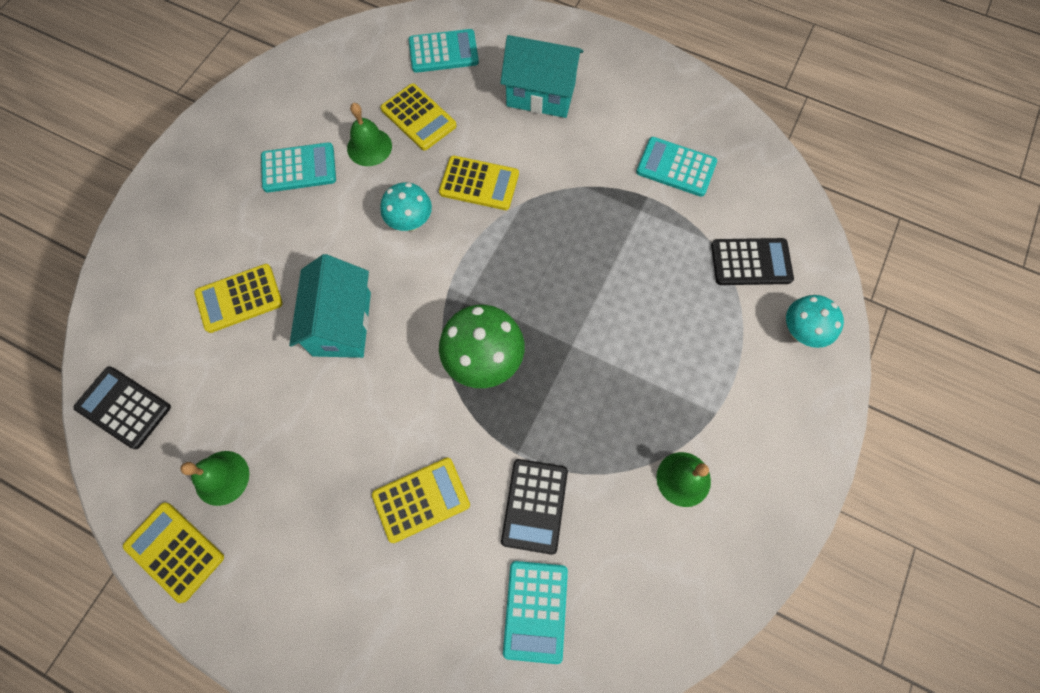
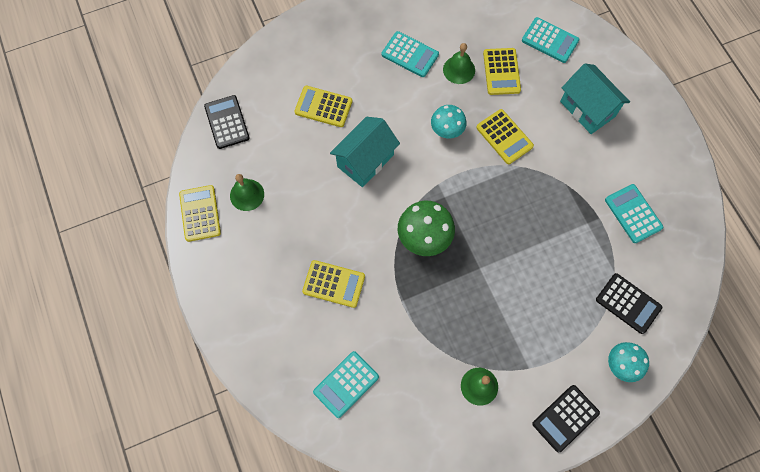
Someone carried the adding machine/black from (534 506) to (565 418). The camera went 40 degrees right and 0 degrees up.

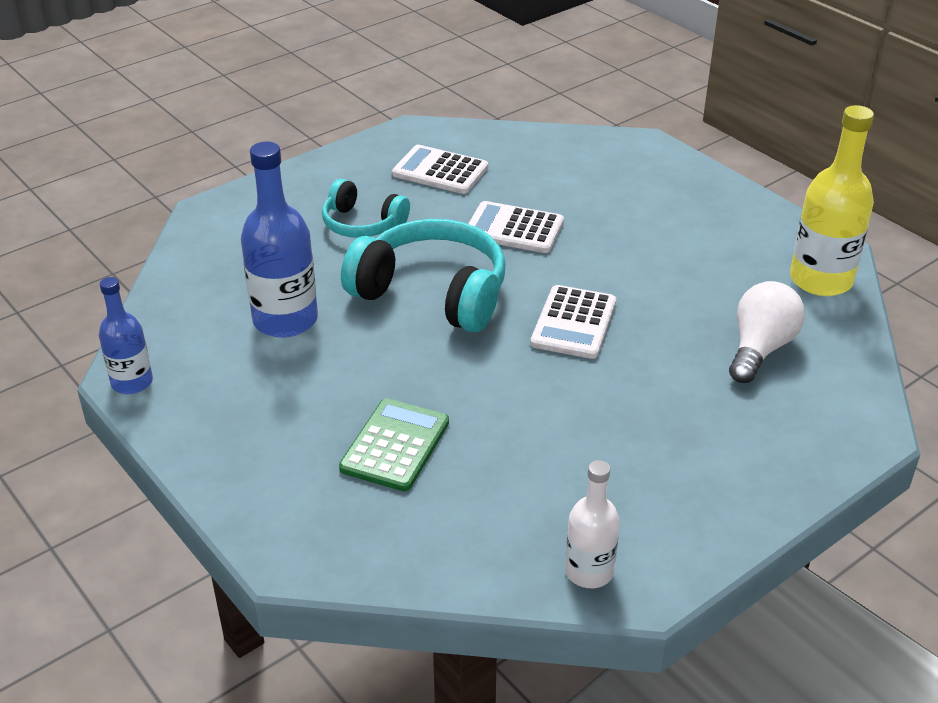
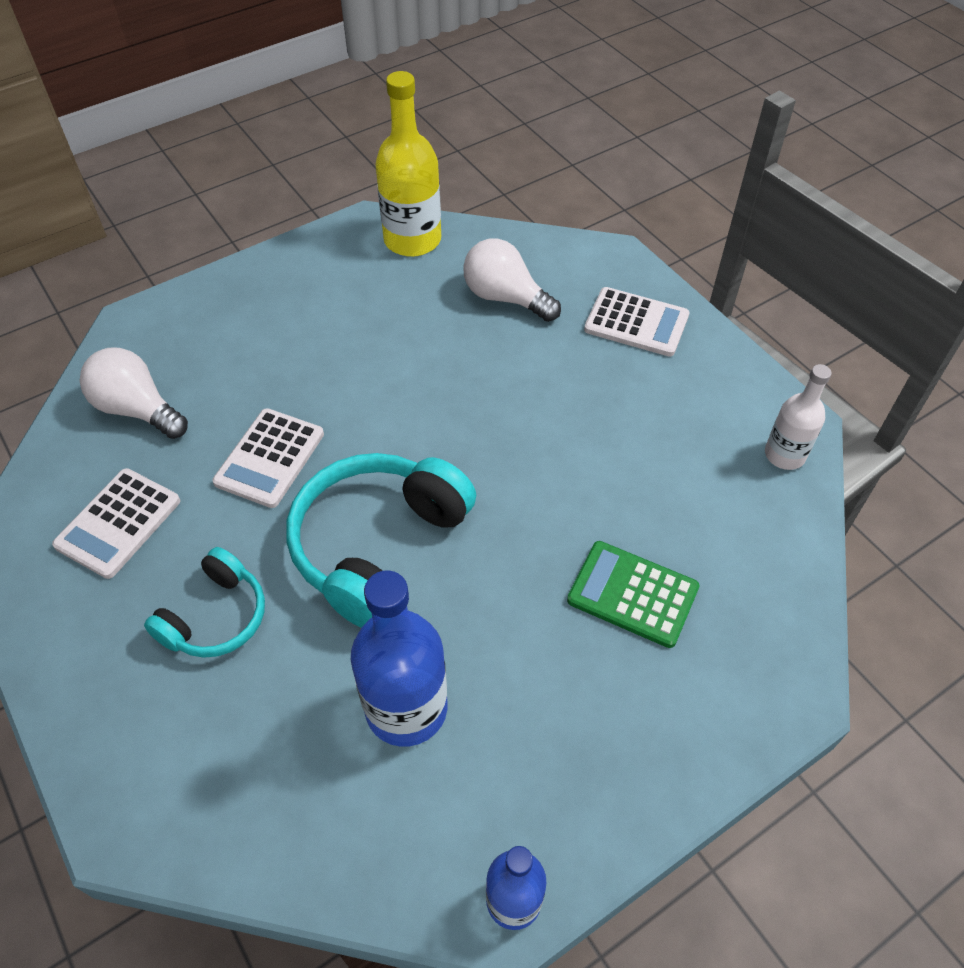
Someone carried the adding machine/pure white from (573 323) to (636 323). Someone put down the light bulb/pure white at (137 409). The camera went 85 degrees left and 15 degrees up.

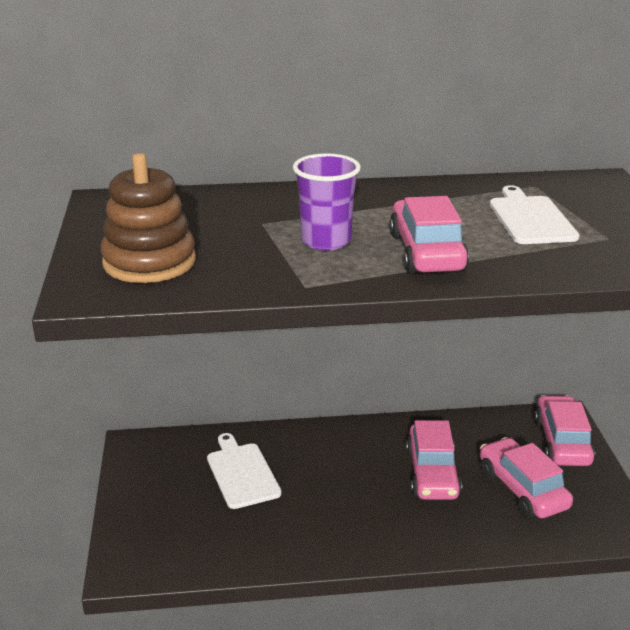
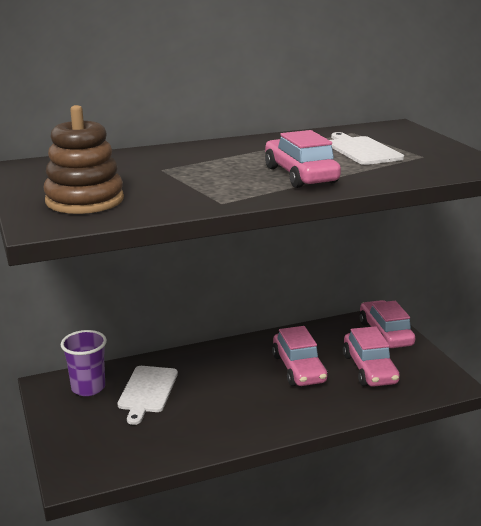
Someone rotated the chopping board/pure white at (242 473) by 135 degrees counterclockwise. Someone carried the tumbler/royal purple from (326 241) to (88 388). Someone rotated the car/pink at (522 489) by 150 degrees counterclockwise. The camera went 15 degrees left and 5 degrees down.

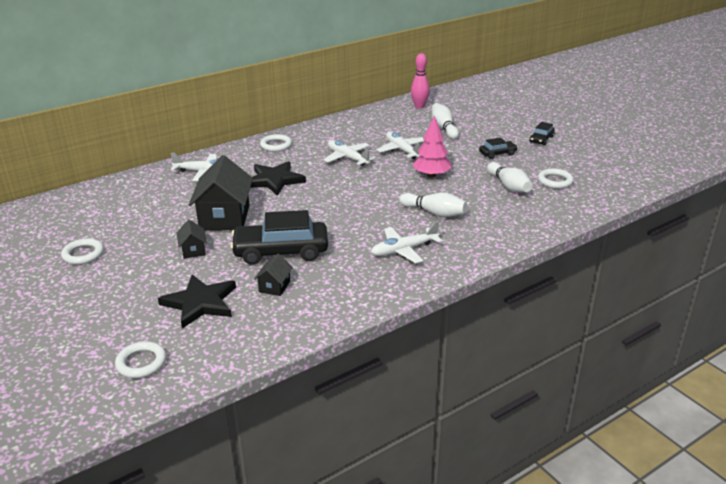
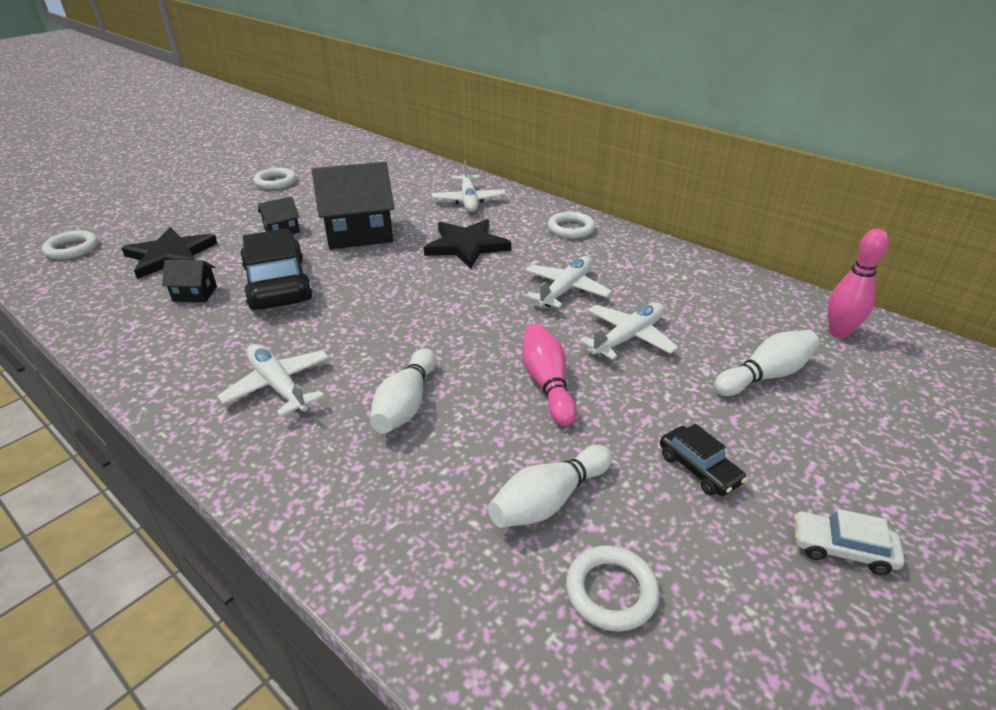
Someone swapped the tree/pink at (431 175) for the skittle/pink at (547 384). Someone repainted the car/black at (541 139), which became the car/pure white at (842 549). The camera went 75 degrees right and 5 degrees up.

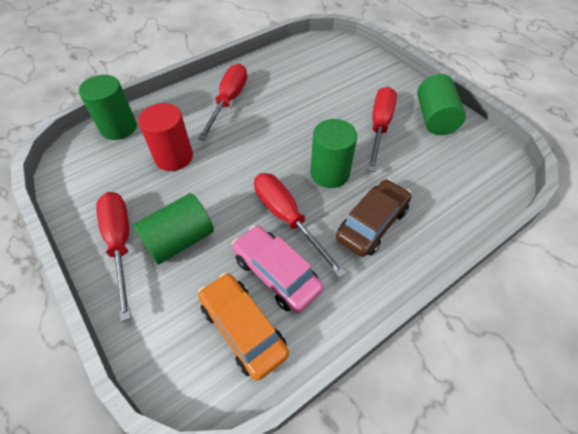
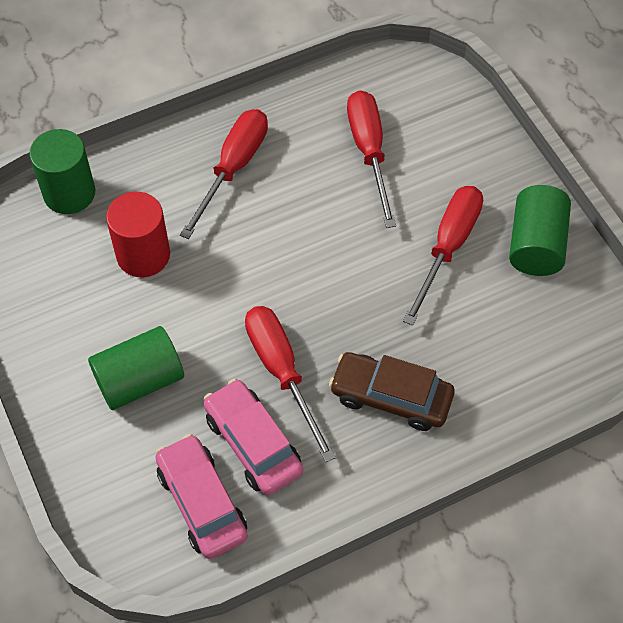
Someone carried the flat screwdriver/crimson from (120 243) to (369 152). Someone repainted the car/orange at (243 329), which became the car/pink at (202 503). Someone took away the solid cylinder/green at (330 173). Someone rotated the car/russet at (372 224) by 120 degrees counterclockwise. The camera went 10 degrees right and 5 degrees up.

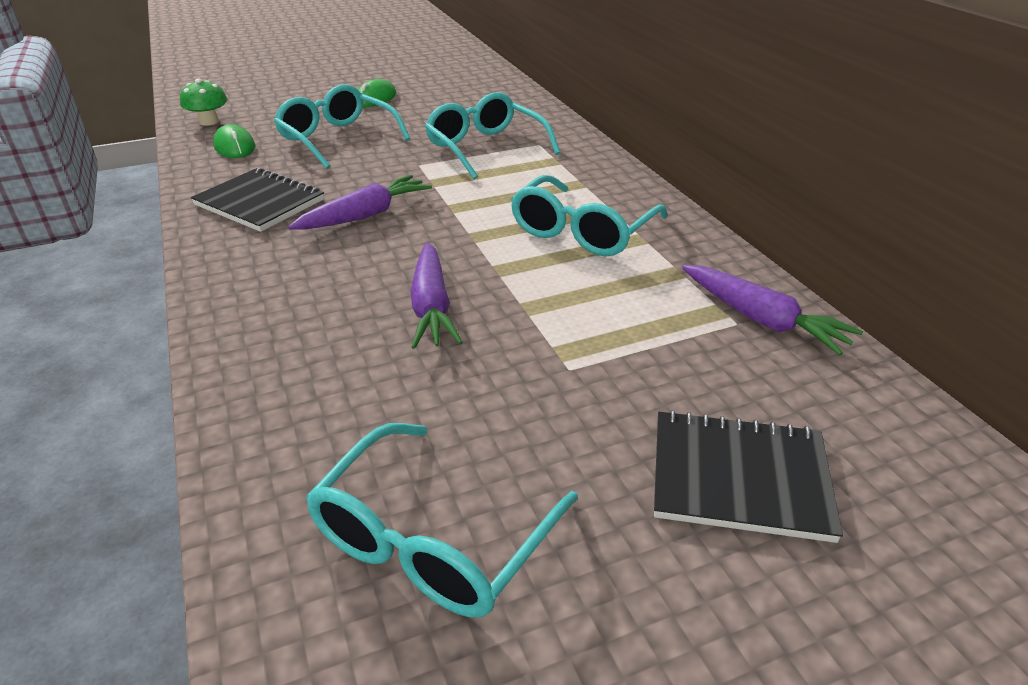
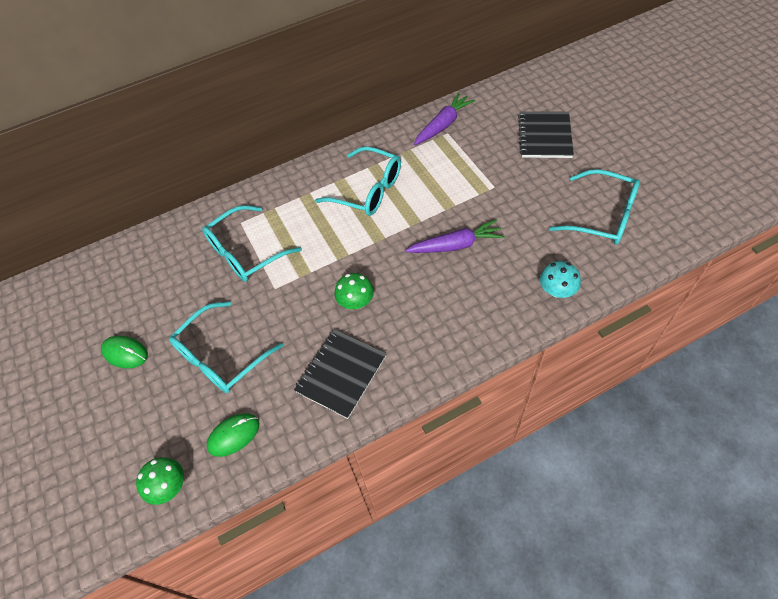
Someone swapped the toy carrot/royal purple at (365 215) for the mushroom/green at (356 301). Someone put down the mushroom/turquoise at (557 290). The camera went 90 degrees left and 20 degrees up.

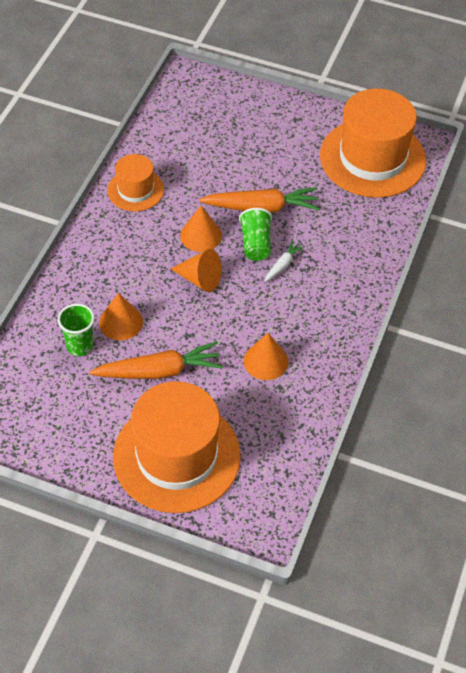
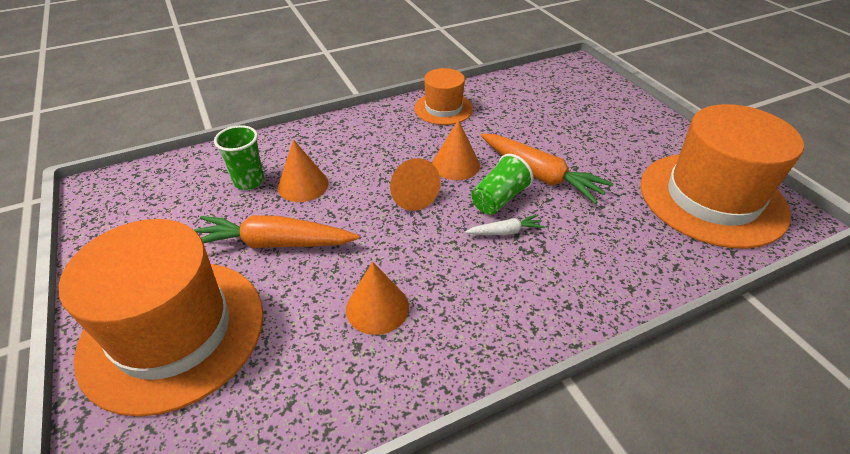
Someone rotated the toy carrot/orange at (159 371) by 150 degrees clockwise. The camera went 45 degrees right and 10 degrees down.

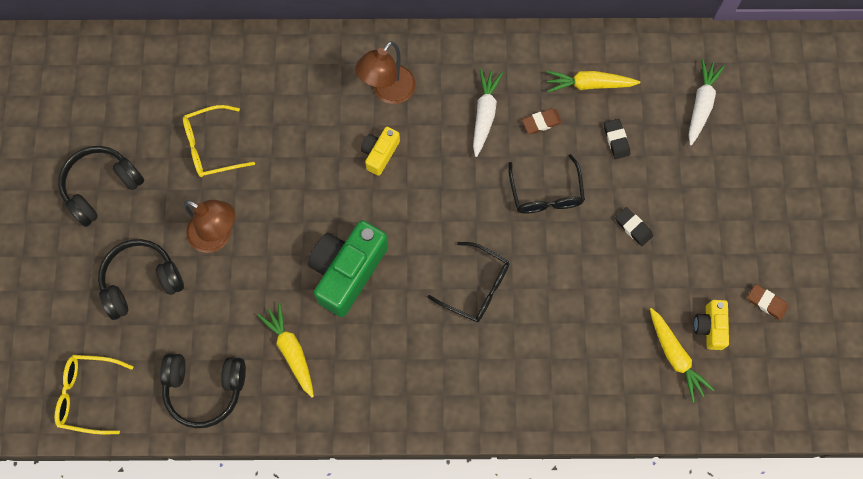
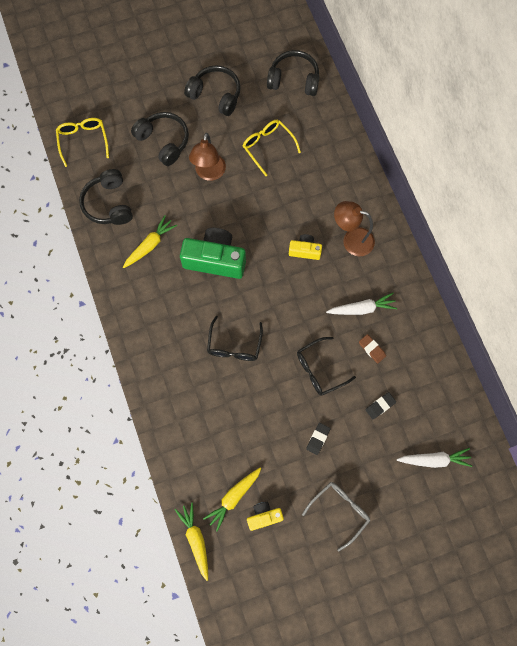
Someone carried the toy carrot/yellow from (589 84) to (195 540). Someone took away the eraser/russet at (766 303). Someone put down the headphones/black at (294 80). Someone put down the eyeglasses/gray at (340 511). The camera went 70 degrees right and 0 degrees up.

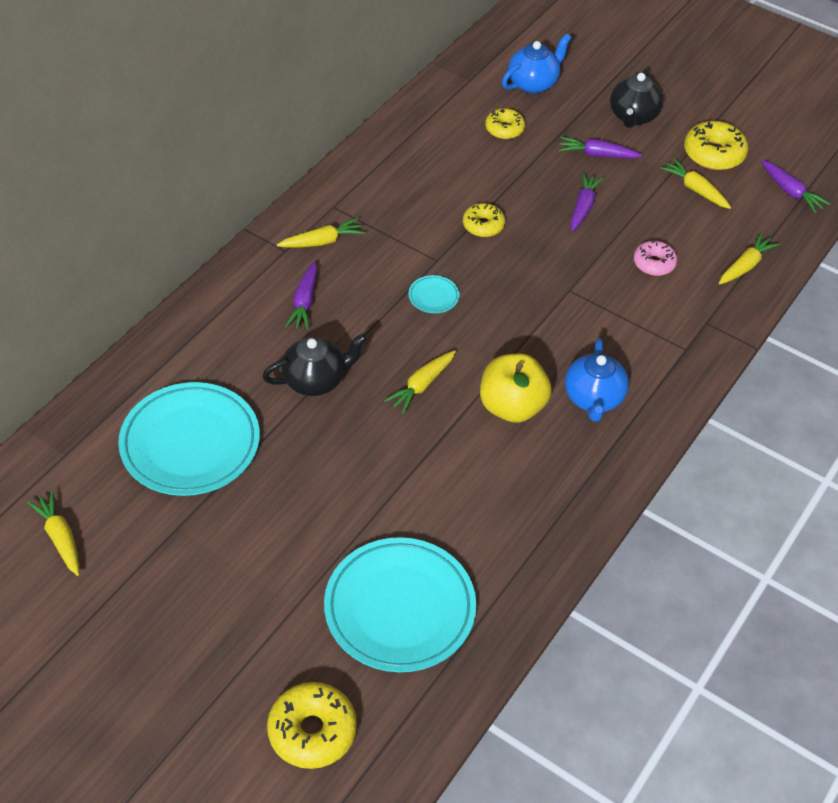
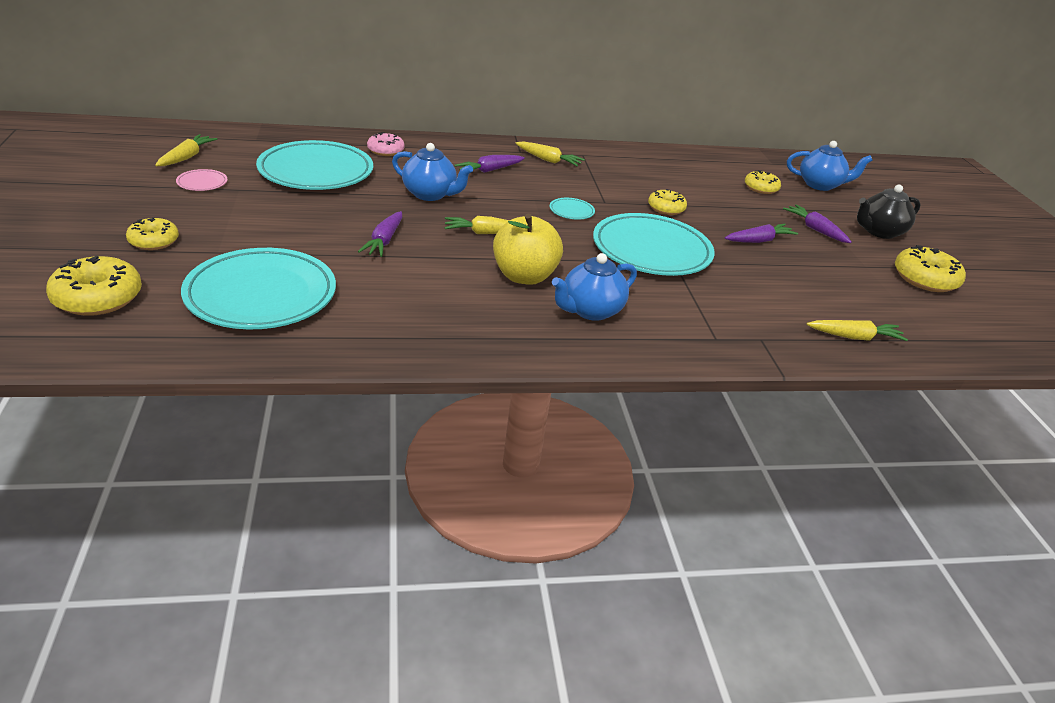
Someone repainted the teapot/black at (315 380), which became the teapot/royal blue at (430 194). Someone carried the donut/pink from (654 263) to (385 150). Someone took away the toy carrot/yellow at (695 189). Someone carried the toy carrot/royal purple from (790 192) to (384 241). Someone put down the donut/yellow at (154 241). Someone put down the dinner plate/pink at (202 183). Someone put down the dinner plate/turquoise at (651 250). The camera went 45 degrees right and 15 degrees down.

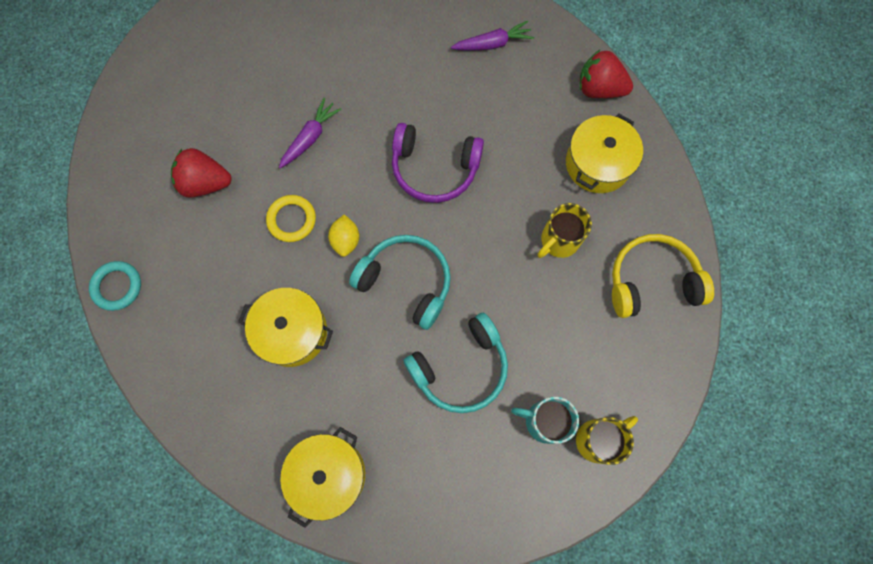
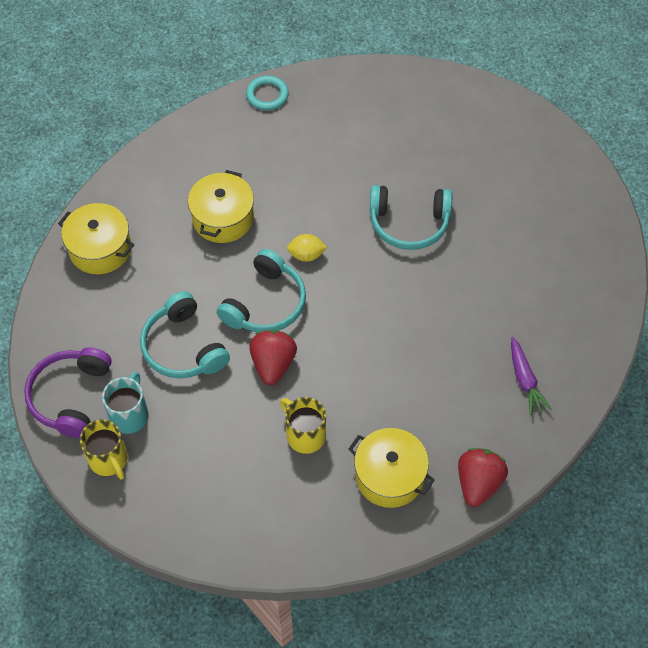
Someone carried the toy strawberry/crimson from (205 183) to (273 364). Someone took away the torus/yellow at (291 220). Someone swapped the toy carrot/royal purple at (310 138) for the headphones/turquoise at (409 223). Someone carried the headphones/royal purple from (434 168) to (70 396). Someone took away the headphones/yellow at (652 281). The camera went 90 degrees right and 15 degrees down.

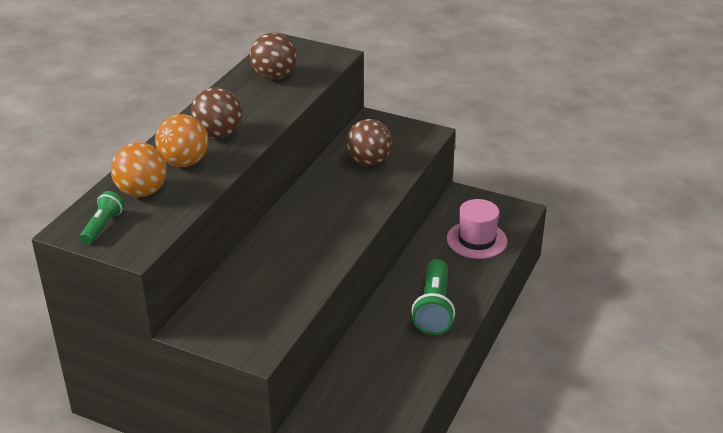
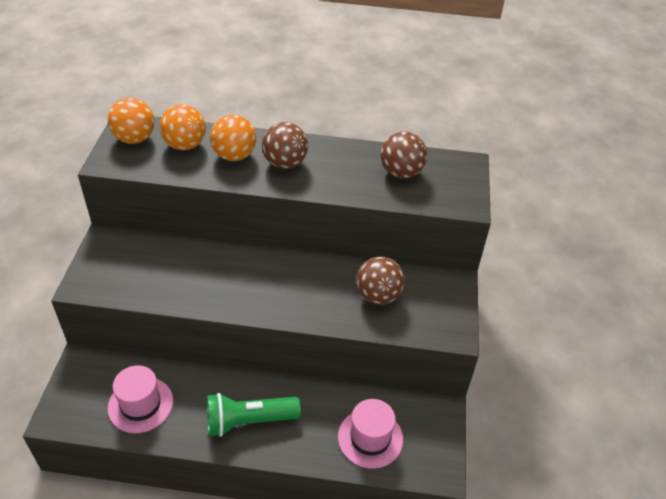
Someone swapped the flashlight/green at (103 226) for the sphere/orange at (134 139). Someone put down the hat/pink at (140 404). The camera went 70 degrees right and 10 degrees up.

